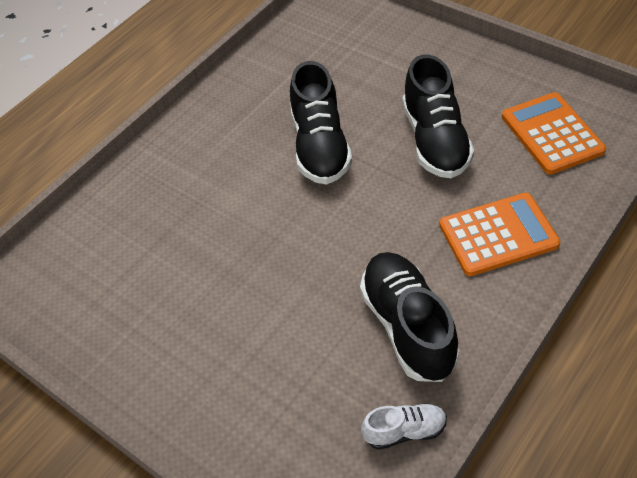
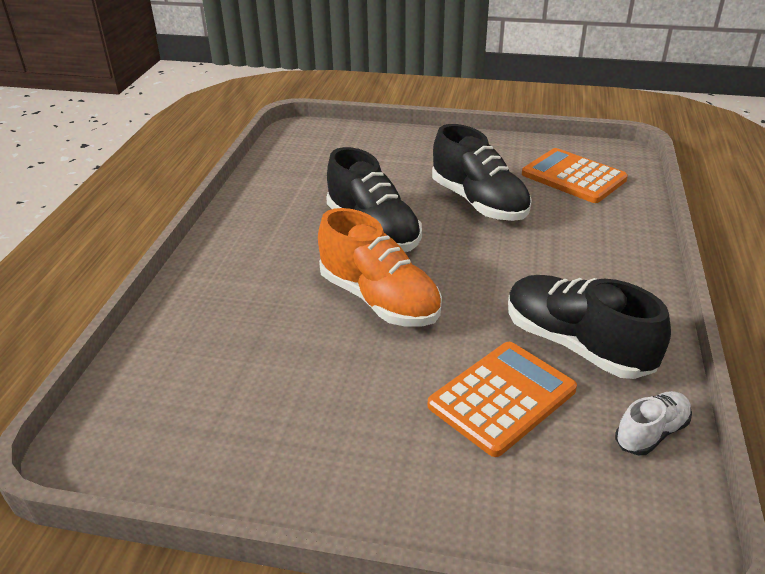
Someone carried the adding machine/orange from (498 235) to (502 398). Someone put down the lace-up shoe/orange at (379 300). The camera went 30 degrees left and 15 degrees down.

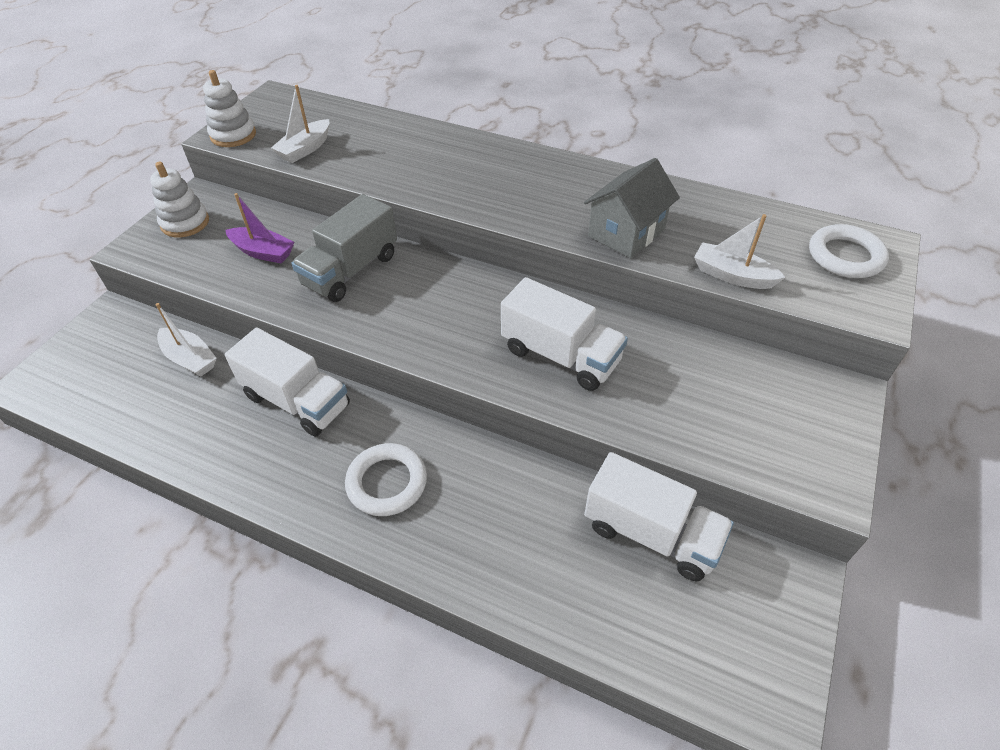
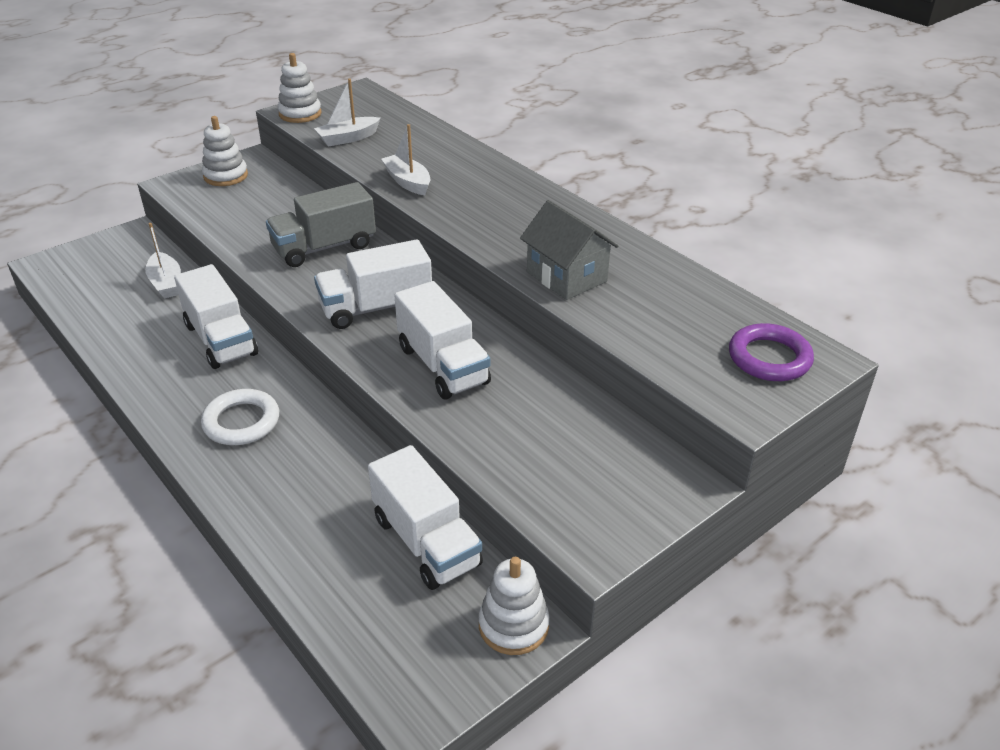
Someone took away the sailboat/royal purple at (263 252). Someone rotated the house/gray at (626 233) by 75 degrees clockwise. Someone carried the sailboat/pure white from (732 275) to (408 182). Someone repainted the torus/pure white at (845 256), which became the torus/royal purple at (769 358). Someone put down the lorry/pure white at (376 308). Someone put down the ring stacker/pure white at (513 625). The camera went 25 degrees right and 10 degrees down.

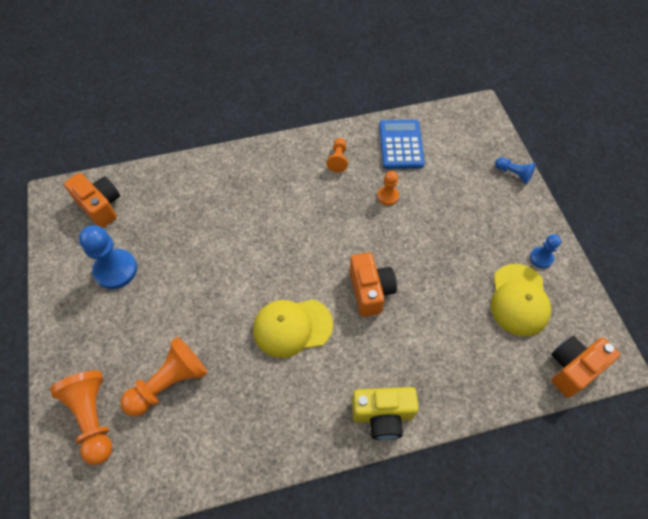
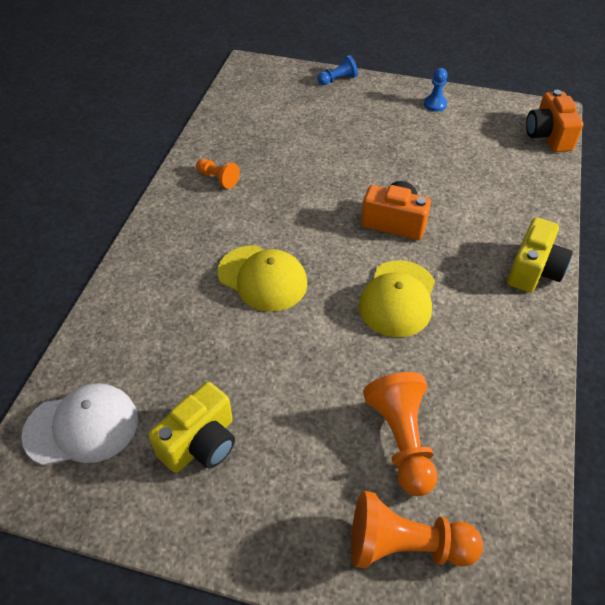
Someone swapped the photo camera/orange at (100 206) for the cap/pure white at (82 427). Someone swapped the chess pawn/royal blue at (116 270) for the photo camera/yellow at (200 443). Someone took away the chess pawn/orange at (388 196). Someone took away the adding machine/royal blue at (401 145). Someone carried the cap/yellow from (519 300) to (262 278). The camera went 60 degrees left and 10 degrees down.

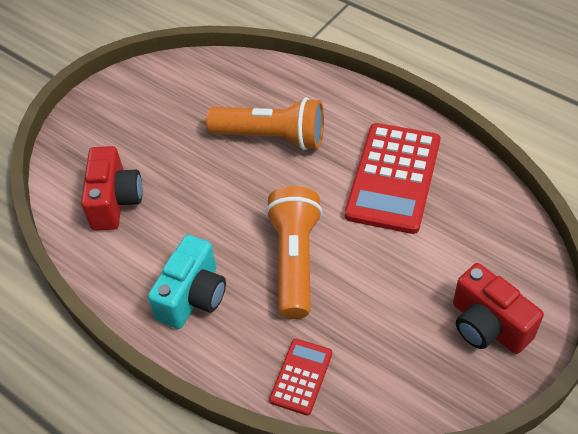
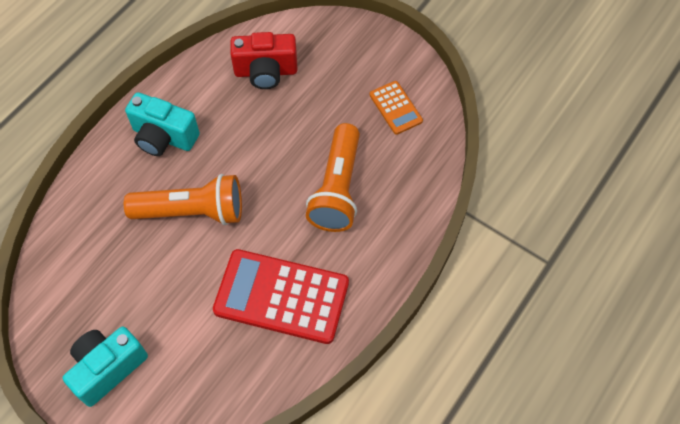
Someone took away the adding machine/crimson at (301 376). Someone repainted the photo camera/crimson at (487 325), which became the photo camera/turquoise at (108 368). Someone put down the adding machine/orange at (395 108). The camera went 85 degrees right and 10 degrees up.

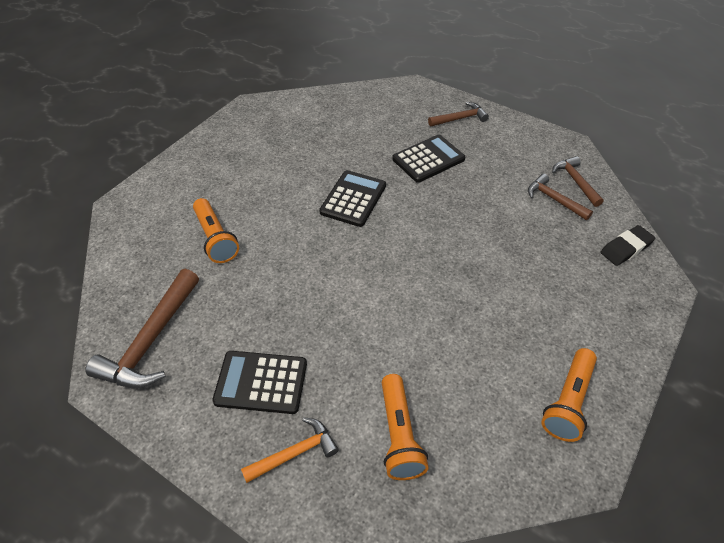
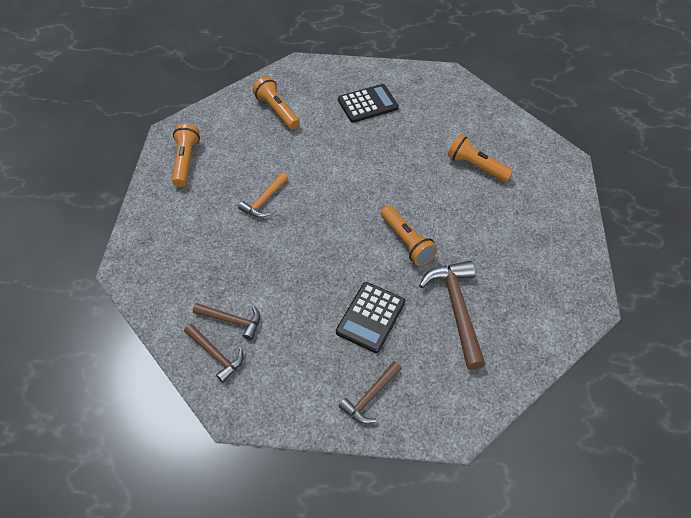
Someone carried the carpenter's hammer/russet from (151 341) to (456 309). Someone carried the carpenter's hammer/orange from (295 452) to (264 200). Someone swapped the adding machine/black at (353 199) for the flashlight/orange at (406 242). Someone took away the eraser/black at (626 248). The camera went 150 degrees right and 5 degrees up.

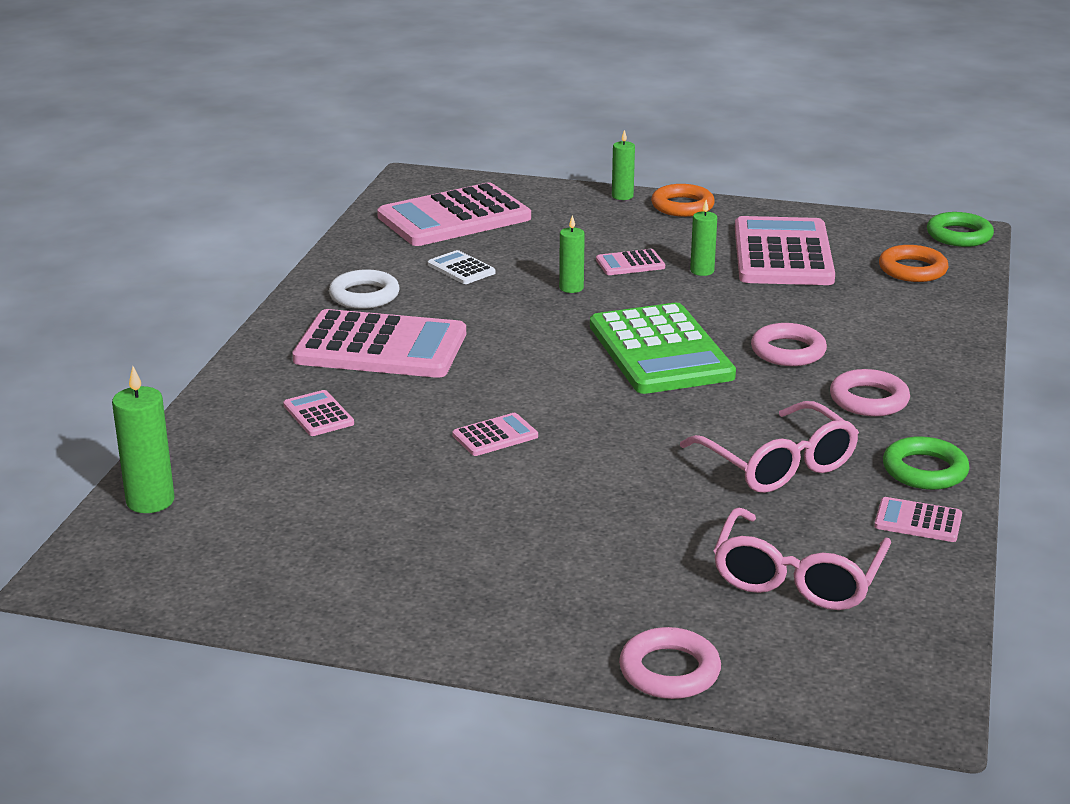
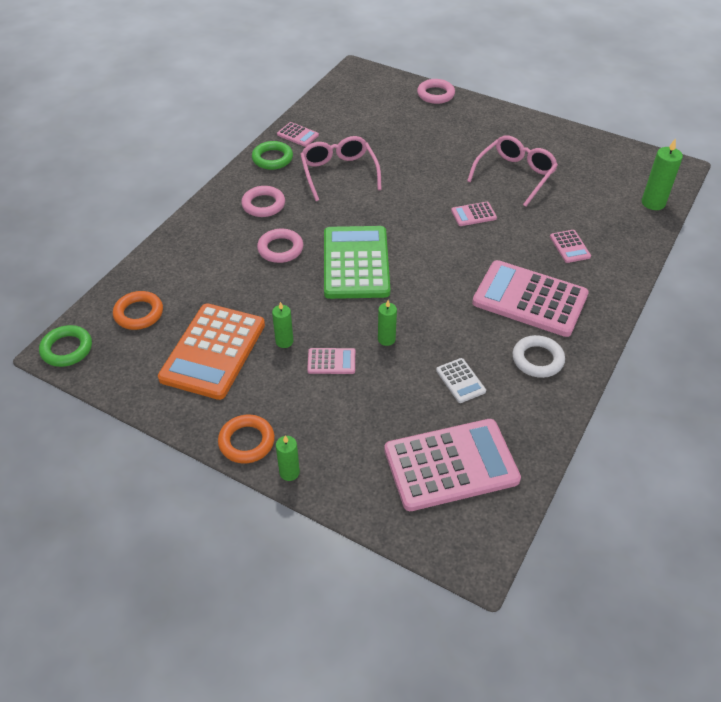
Someone carried the eyeglasses/pink from (797 578) to (515 175). Someone repainted the adding machine/pink at (782 254), which became the adding machine/orange at (213 351). The camera went 165 degrees left and 20 degrees up.

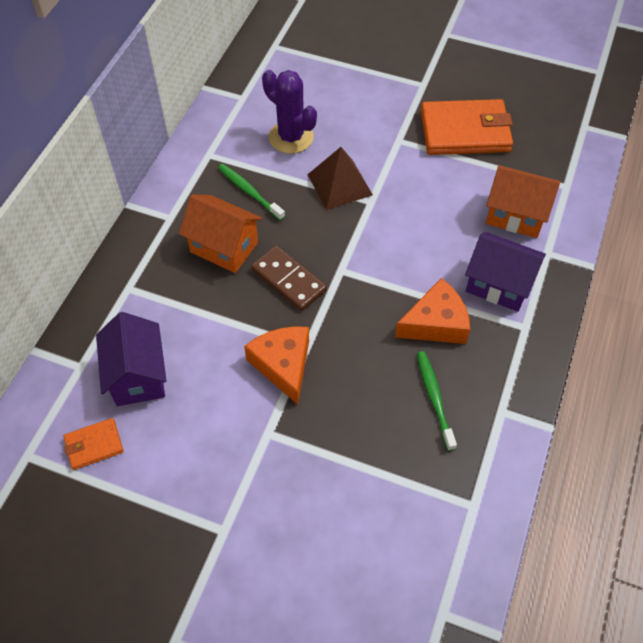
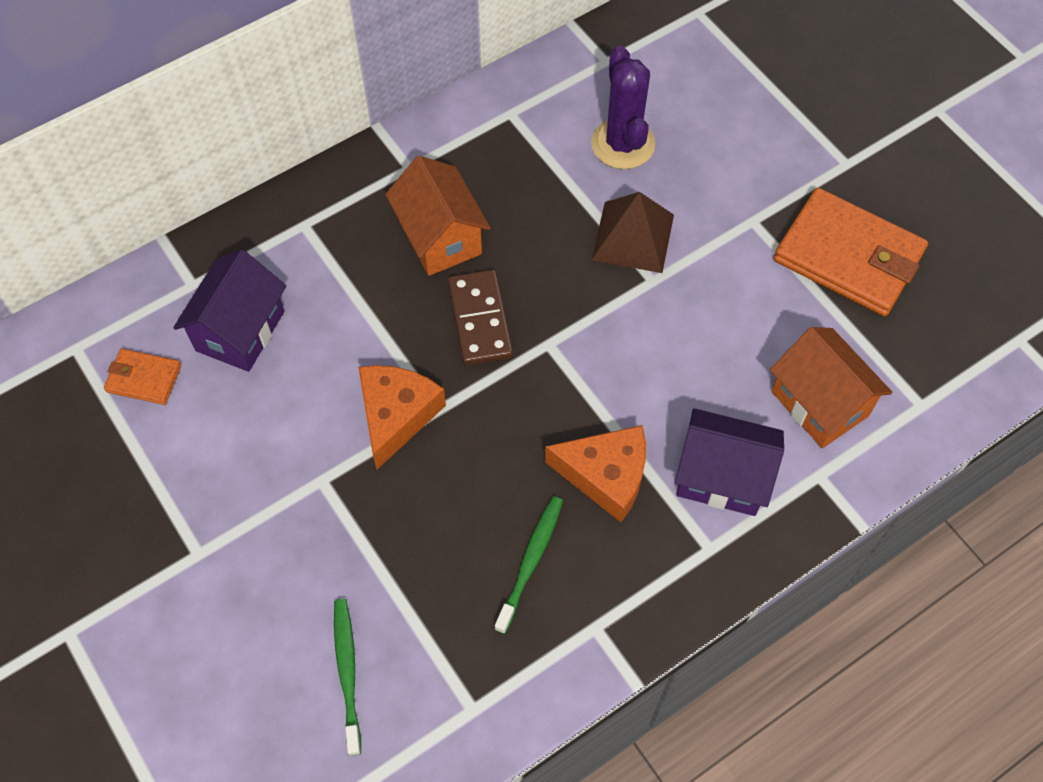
Someone carried the dental brush/green from (249 192) to (347 672). Someone rotated the house/royal purple at (499 285) by 45 degrees counterclockwise. The camera went 35 degrees right and 5 degrees up.

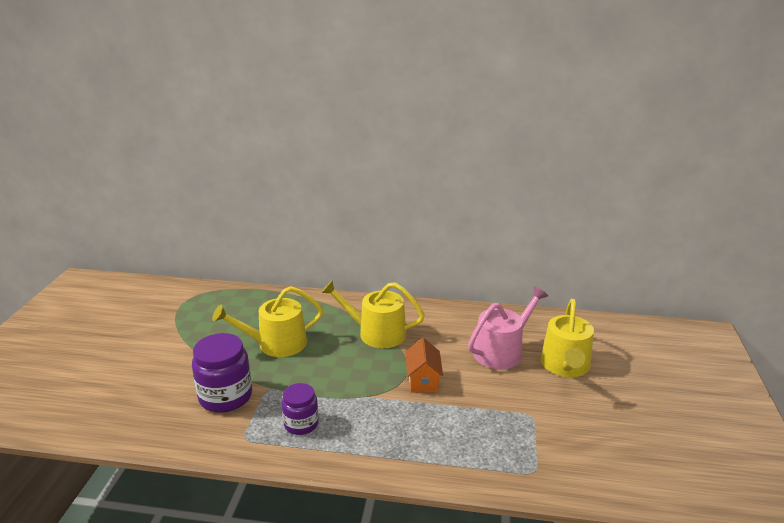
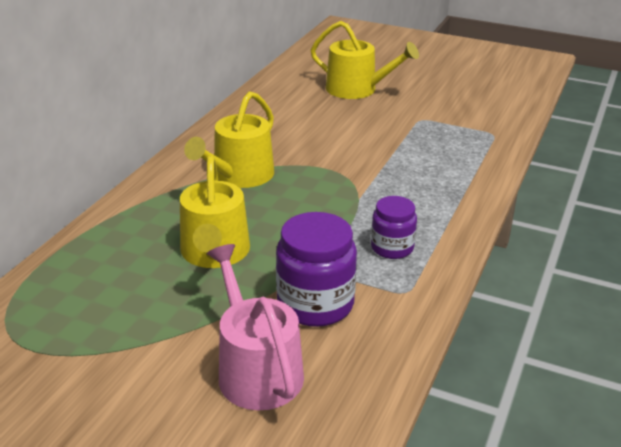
Someone took away the house/orange at (423 380). Someone carried the sprinkling can/pink from (502 351) to (256 369). The camera went 75 degrees left and 5 degrees up.

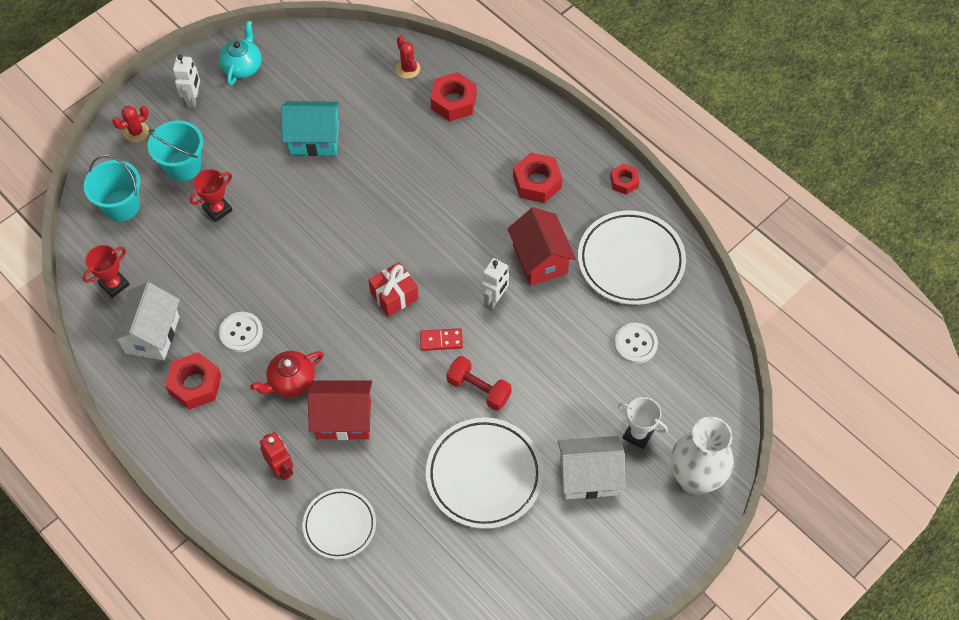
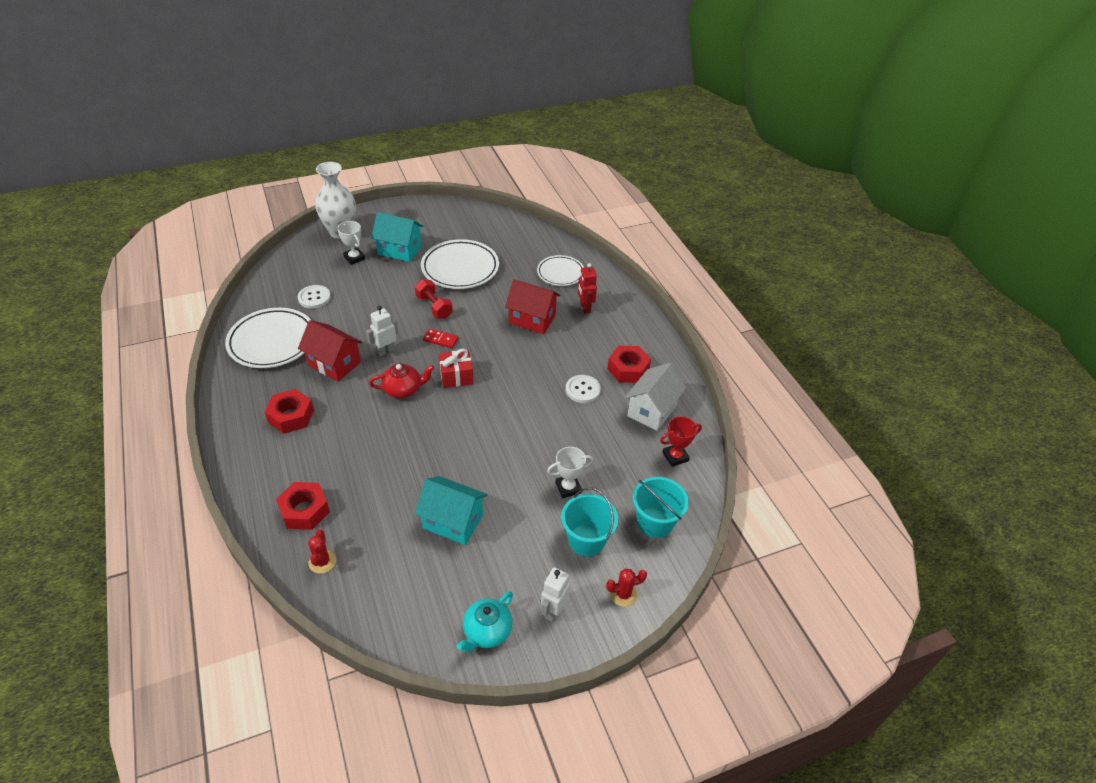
Someone repainted the prize cup/crimson at (217 209), which became the prize cup/pure white at (568 488). Someone carried the teapot/crimson from (291 381) to (403 389). Someone rotated the house/crimson at (540 259) by 60 degrees counterclockwise. Someone repainted the house/pure white at (588 477), which became the house/turquoise at (399 250). Someone took away the hex nut/crimson at (624 182). The camera went 160 degrees left and 15 degrees down.

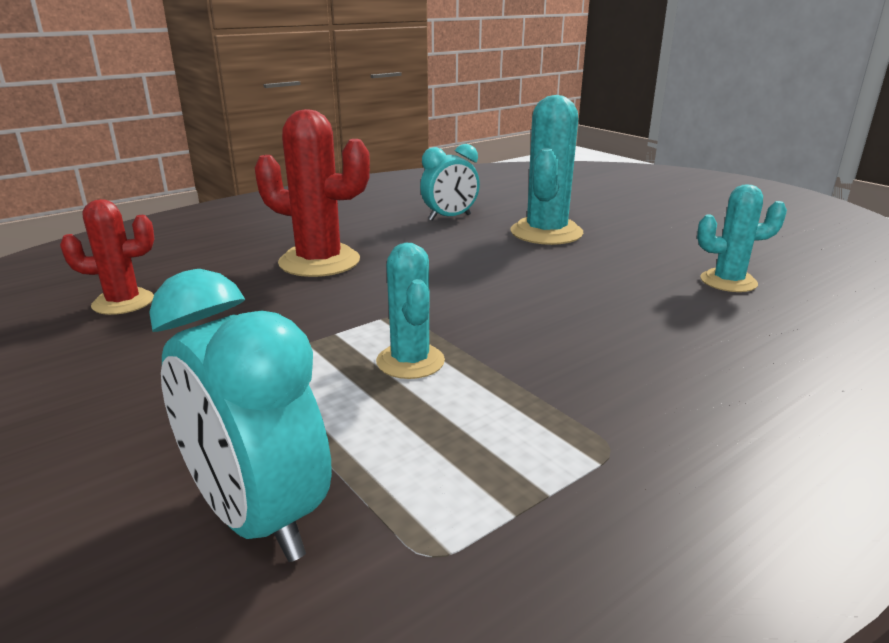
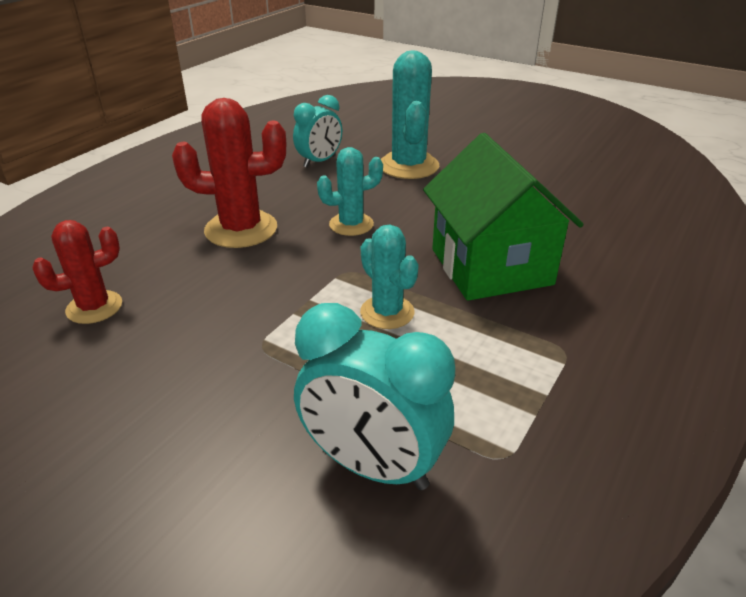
Someone carried the prickly plant/turquoise from (728 281) to (351 224). Someone put down the house/green at (491 266). The camera went 20 degrees left and 10 degrees up.

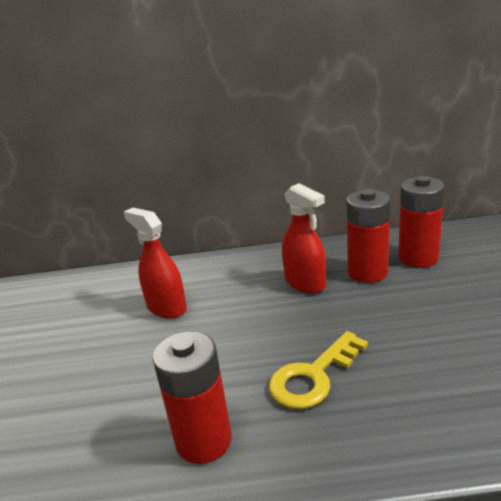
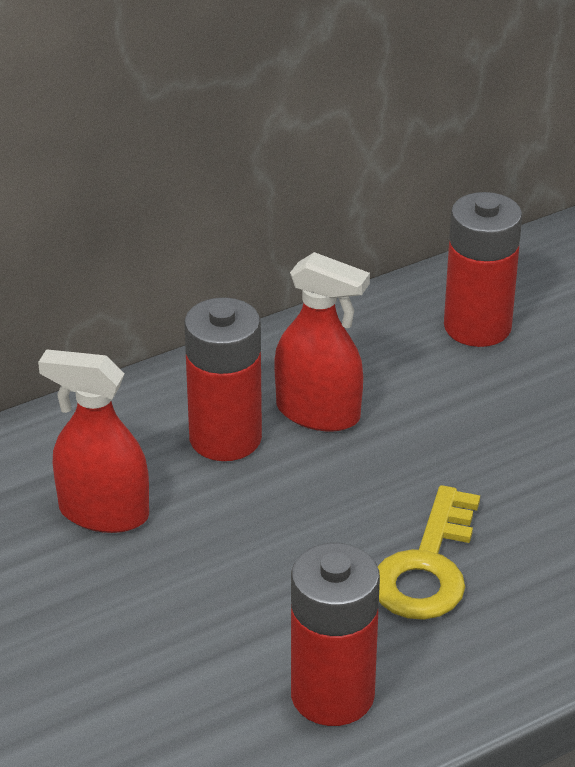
Someone carried the AA battery/crimson from (367 272) to (225 438). The camera went 30 degrees left and 10 degrees up.

